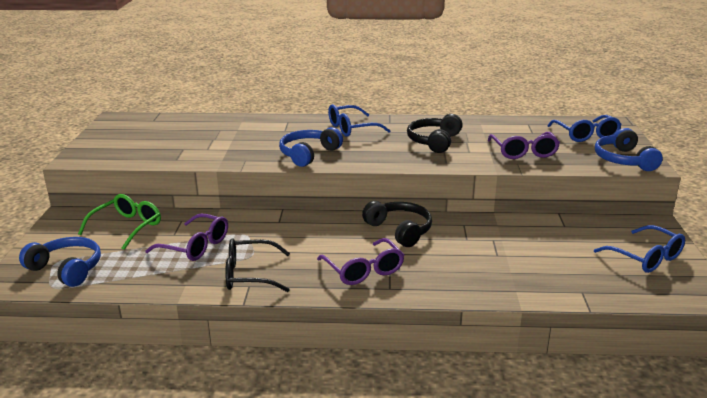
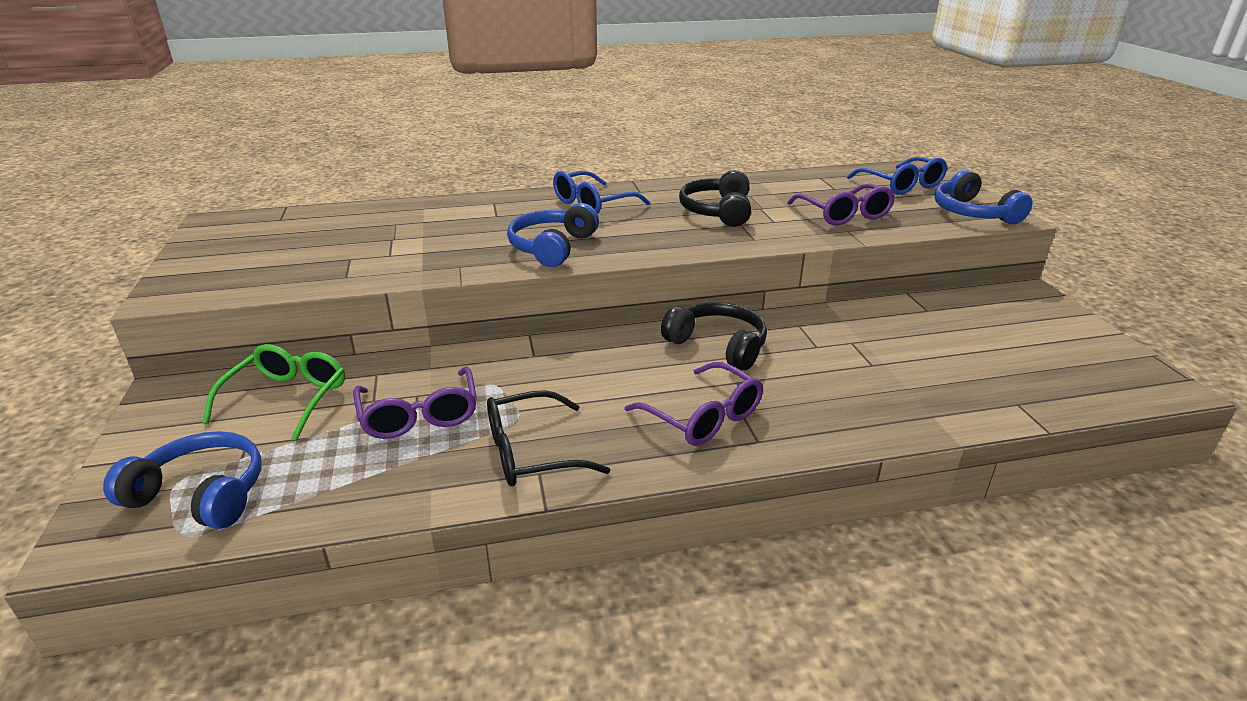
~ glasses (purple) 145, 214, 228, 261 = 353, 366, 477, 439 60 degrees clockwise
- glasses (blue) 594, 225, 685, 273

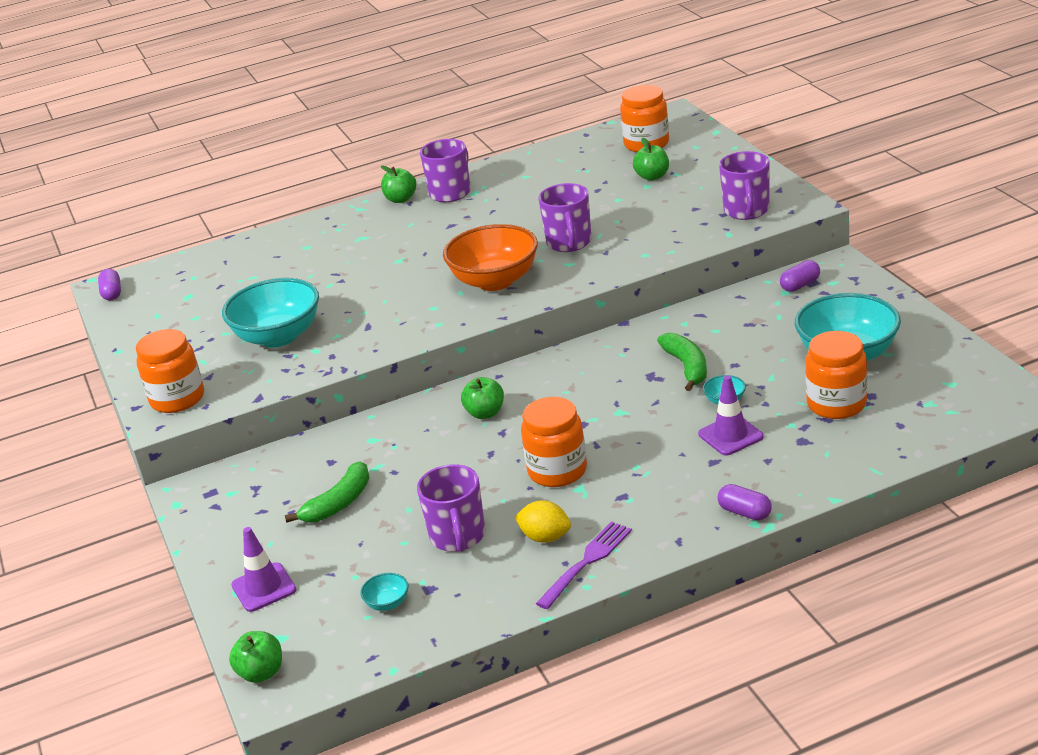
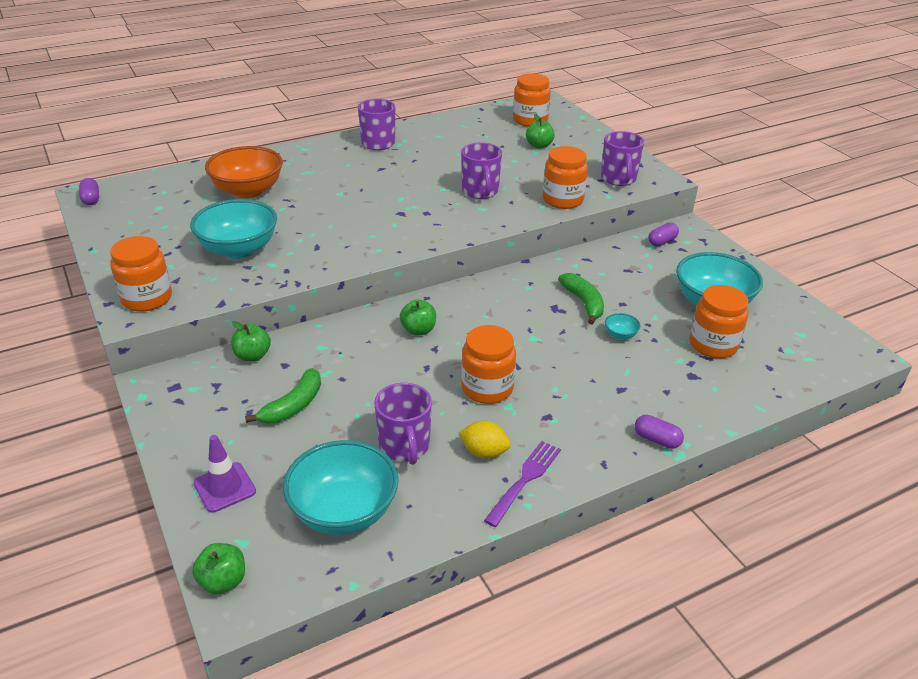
~ apple (green) 381, 165, 416, 203 to 231, 321, 271, 362
~ bowl (orange) 443, 224, 538, 291 to 205, 146, 283, 198
- traffic cone (purple) 698, 375, 764, 456
~ bowl (turquoise) 360, 573, 408, 611 = 283, 440, 399, 535 x2.47
+ jar (orange) 543, 146, 588, 209

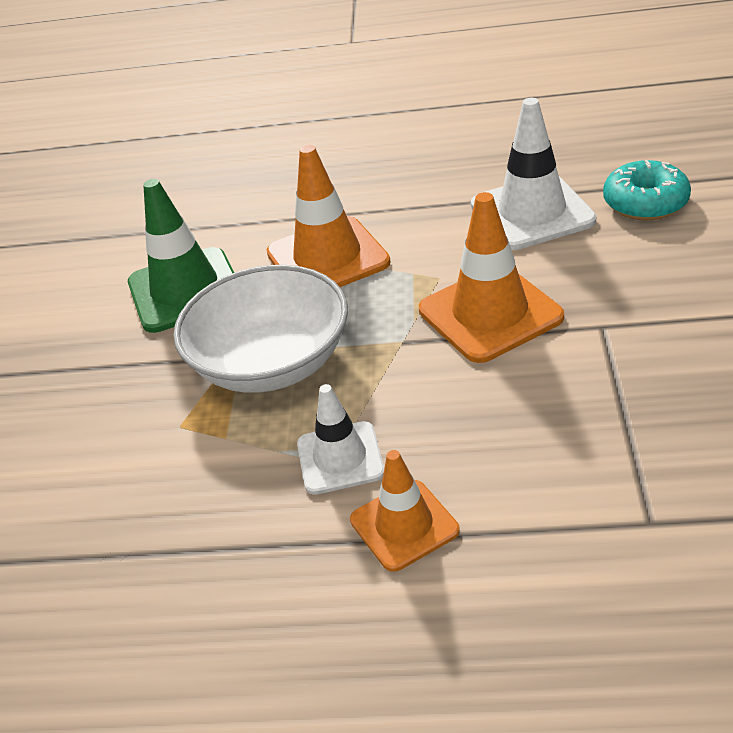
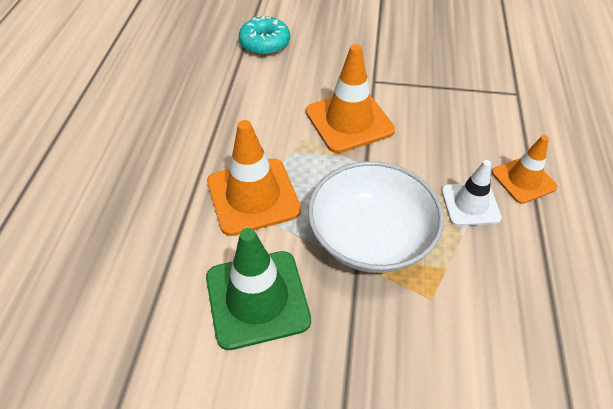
- traffic cone (white) 471, 98, 596, 250

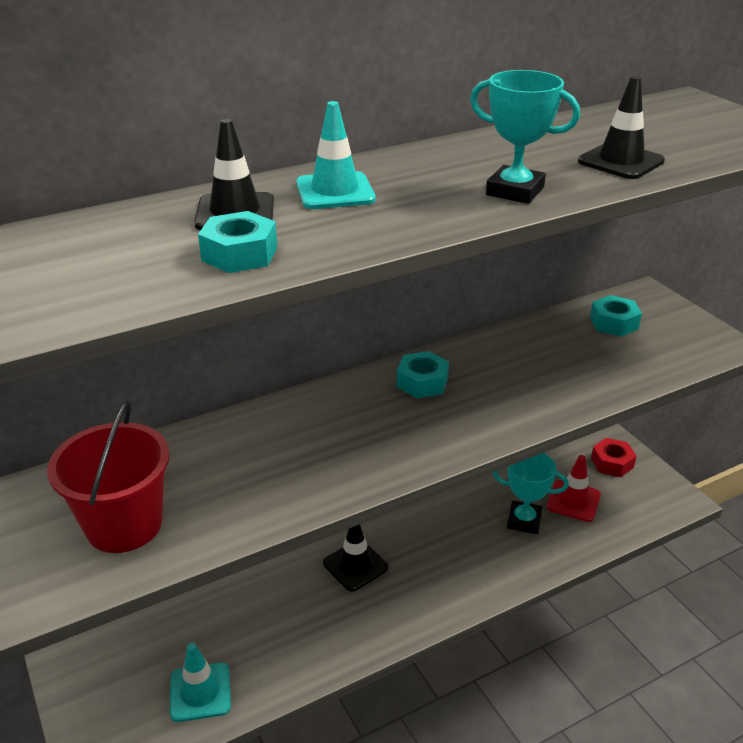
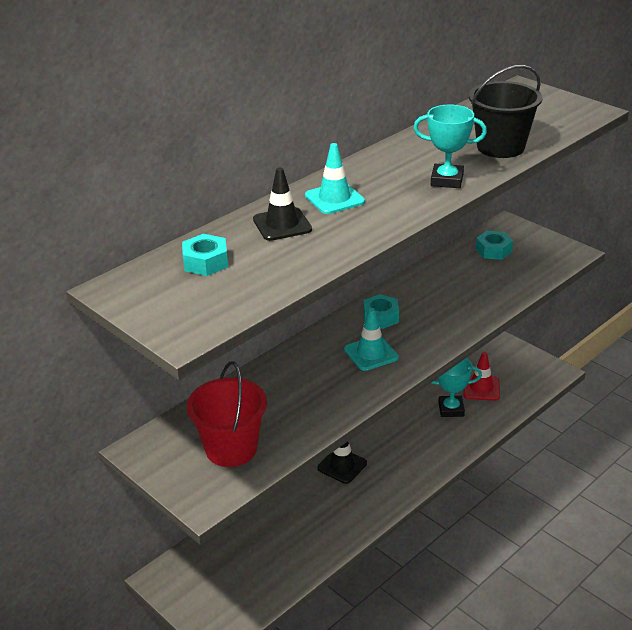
~ traffic cone (black) 578, 76, 665, 179 to bucket (black) 469, 65, 542, 158
~ nut (turquoise) 198, 211, 277, 273 to 182, 234, 228, 276
- nut (red) 591, 438, 636, 477
~ traffic cone (turquoise) 170, 643, 231, 722 to 344, 308, 399, 371

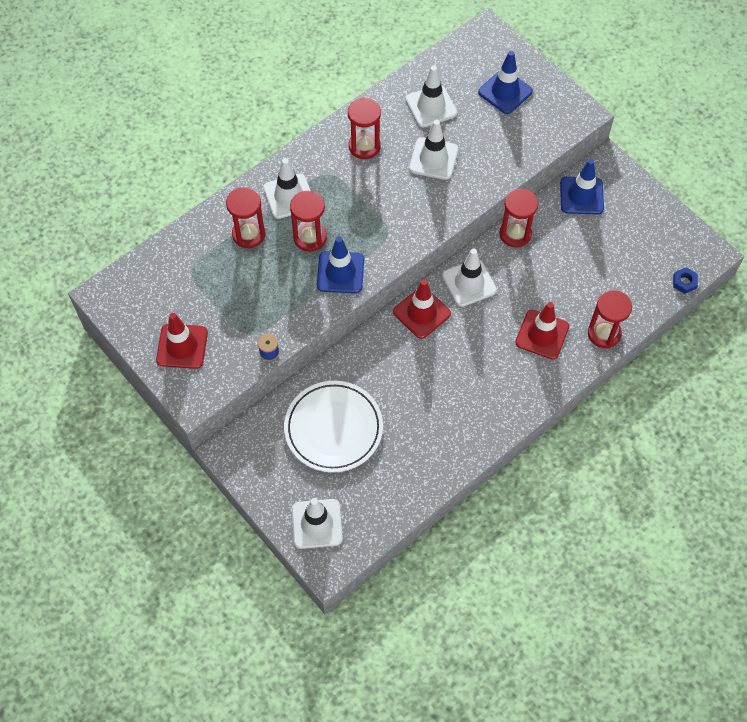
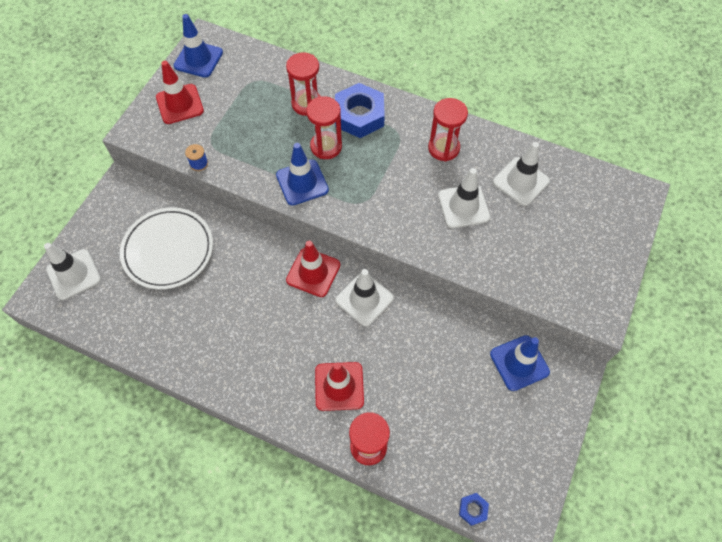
~ traffic cone (blue) 478, 51, 533, 114 to 174, 14, 223, 78
~ traffic cone (white) 263, 158, 310, 219 to nut (blue) 335, 83, 385, 138
- hourglass (red) 499, 189, 538, 248

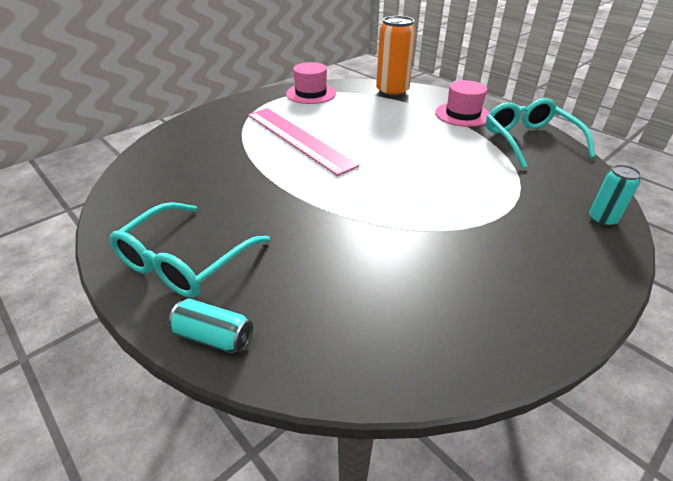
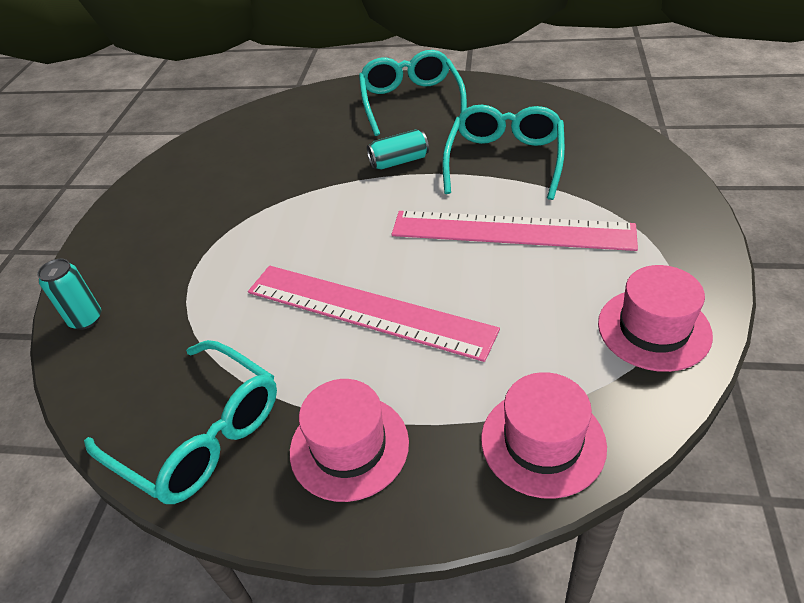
~ can (orange) 376, 16, 416, 97 to hat (pink) 481, 372, 607, 499
~ can (turquoise) 169, 299, 253, 353 to 367, 129, 429, 170
+ glasses (turquoise) 442, 105, 565, 200
+ ruler (pink) 248, 266, 500, 362

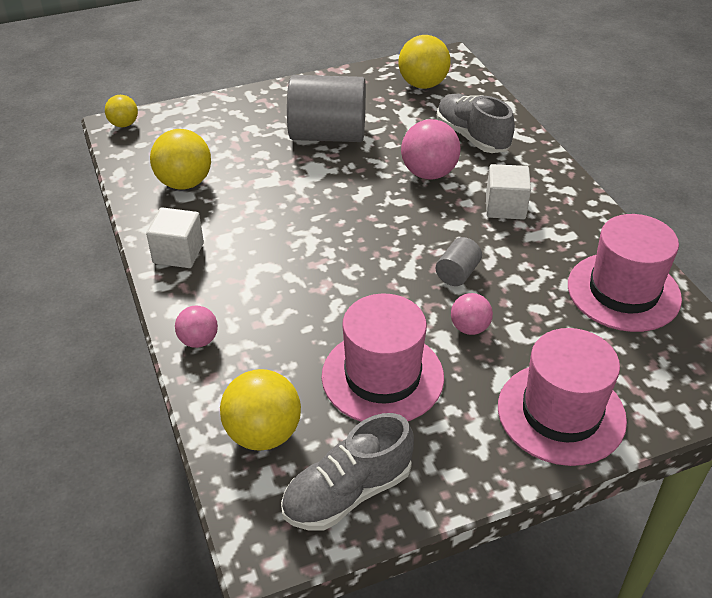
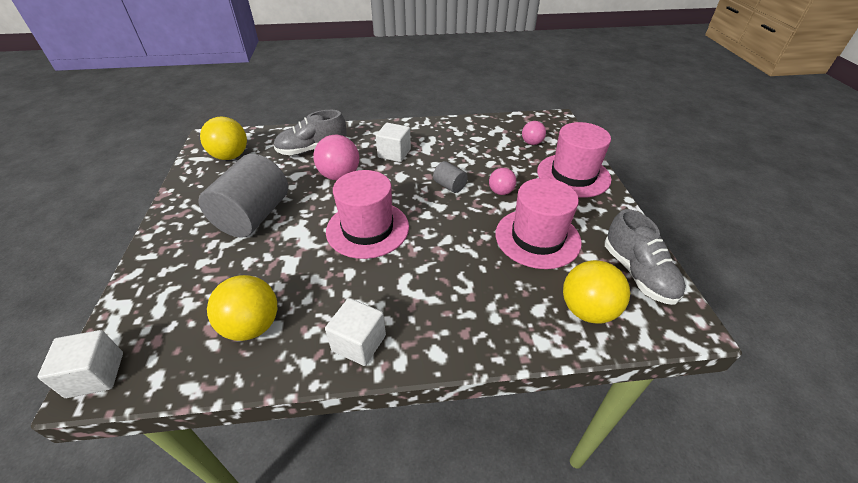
~ ball (yellow) 105, 95, 138, 127 to cube (white) 38, 330, 123, 398
~ hat (pink) 568, 214, 682, 332 to 326, 170, 409, 259
~ ball (pink) 175, 305, 218, 348 to 522, 121, 546, 145

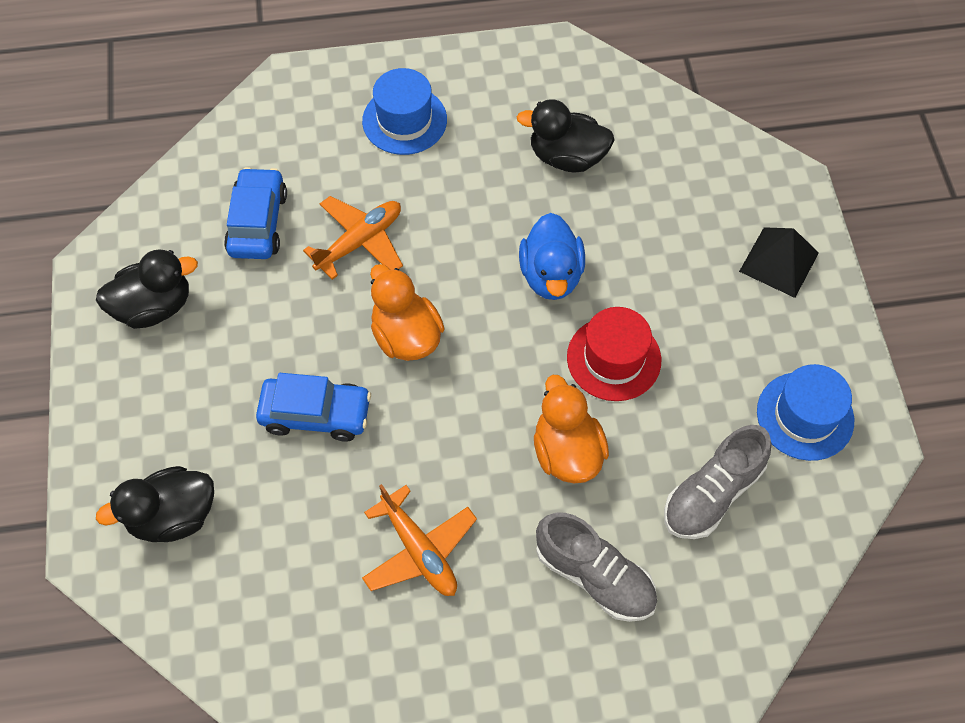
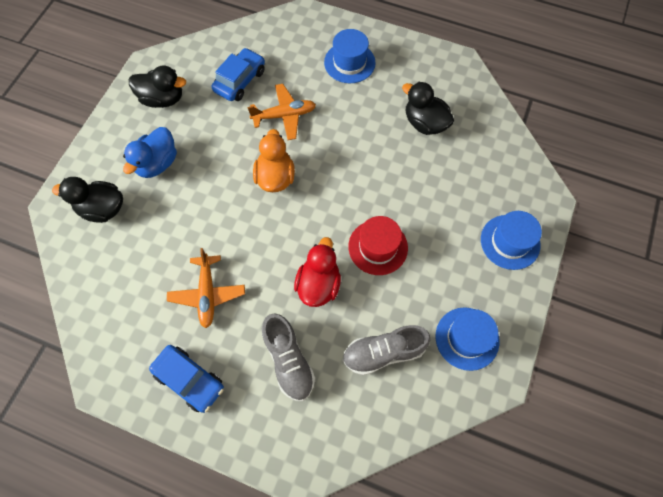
~ duck (blue) 519, 213, 585, 300 to 123, 127, 177, 178
~ pyramid (black) 739, 227, 819, 298 to hat (blue) 481, 211, 542, 270
~ car (blue) 256, 373, 371, 441 to 149, 345, 224, 413
~ duck (orange) 534, 375, 609, 484 to duck (red) 294, 237, 341, 307

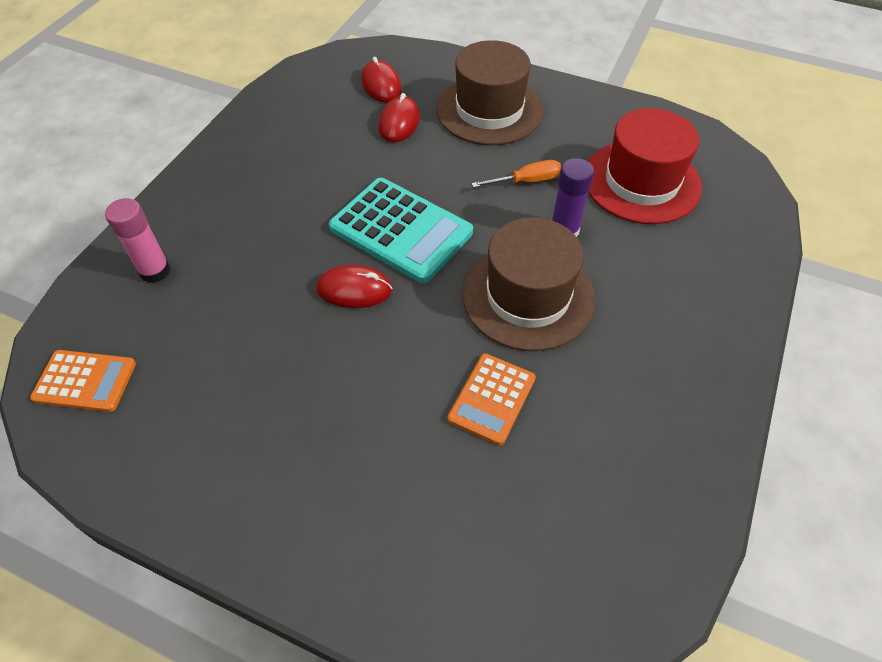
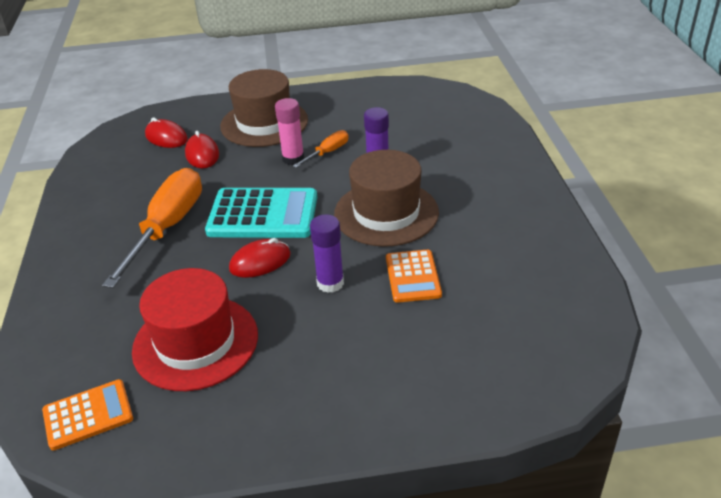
~ hat (red) 588, 108, 702, 224 to 132, 268, 258, 391
~ glue stick (pink) 105, 198, 170, 283 to 275, 98, 304, 165
+ screwdriver (orange) 102, 168, 202, 288
+ glue stick (purple) 310, 214, 344, 293

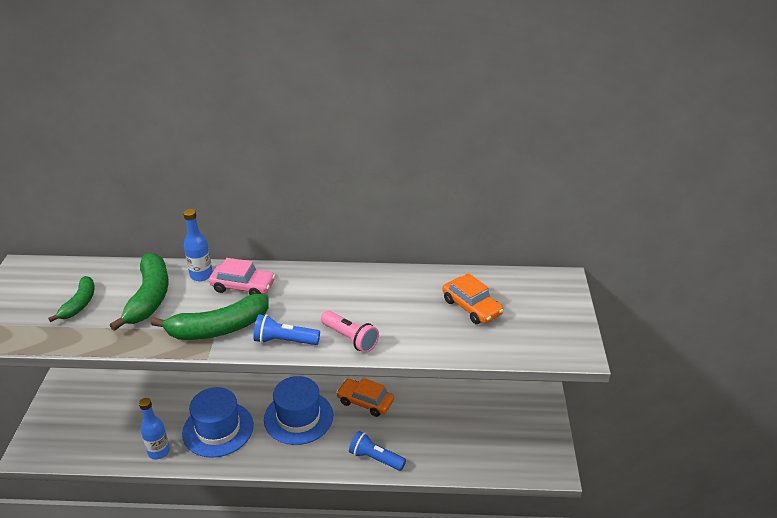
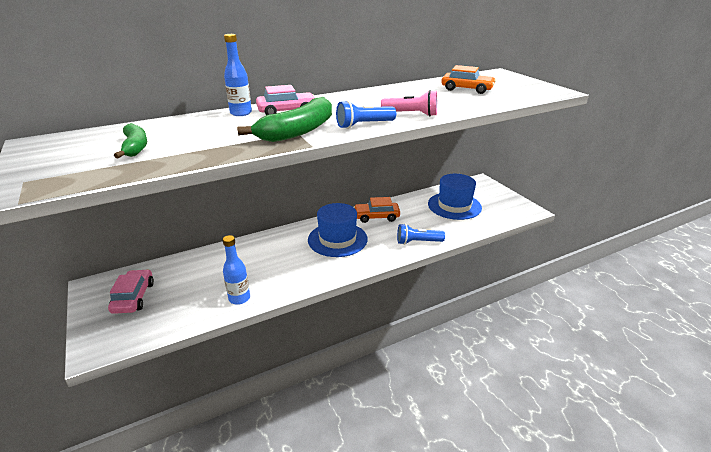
- banana (green) 109, 253, 168, 331
~ hat (blue) 182, 387, 254, 458 to 428, 174, 482, 220
+ car (pink) 108, 269, 154, 314

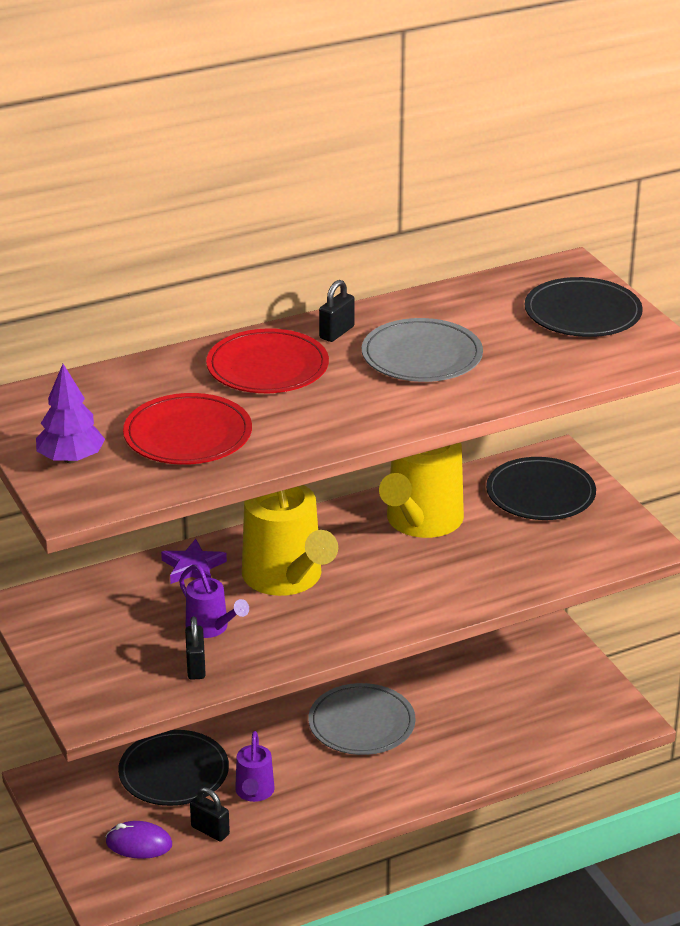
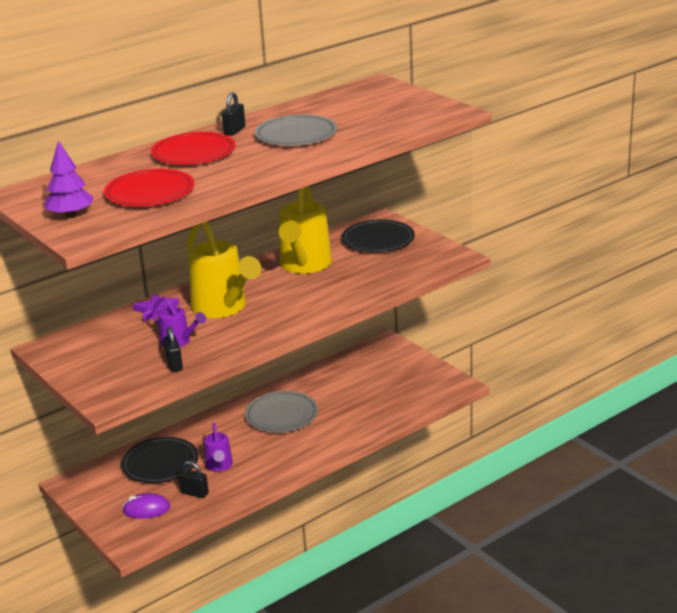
- plate (black) 525, 277, 643, 337

